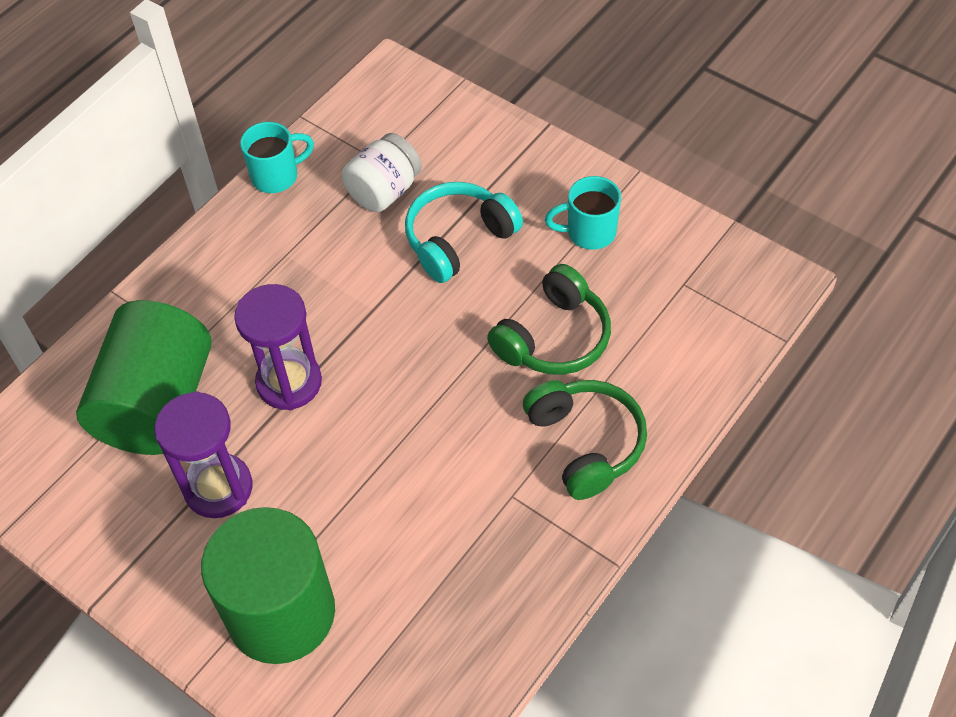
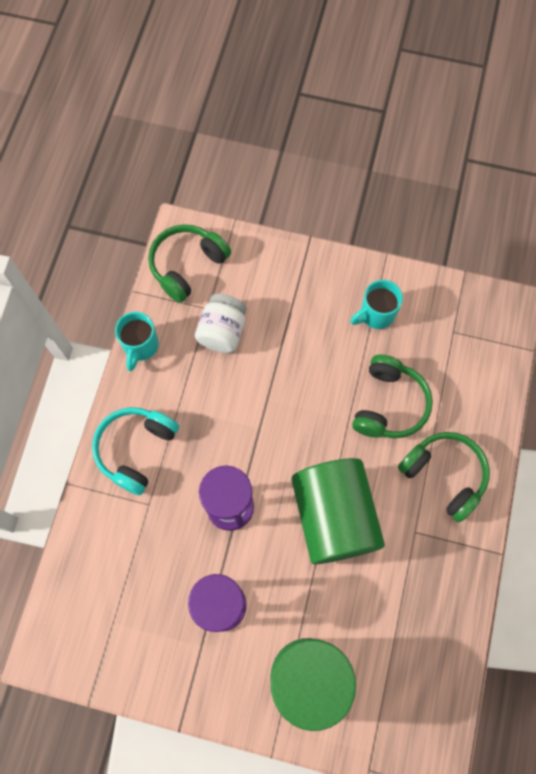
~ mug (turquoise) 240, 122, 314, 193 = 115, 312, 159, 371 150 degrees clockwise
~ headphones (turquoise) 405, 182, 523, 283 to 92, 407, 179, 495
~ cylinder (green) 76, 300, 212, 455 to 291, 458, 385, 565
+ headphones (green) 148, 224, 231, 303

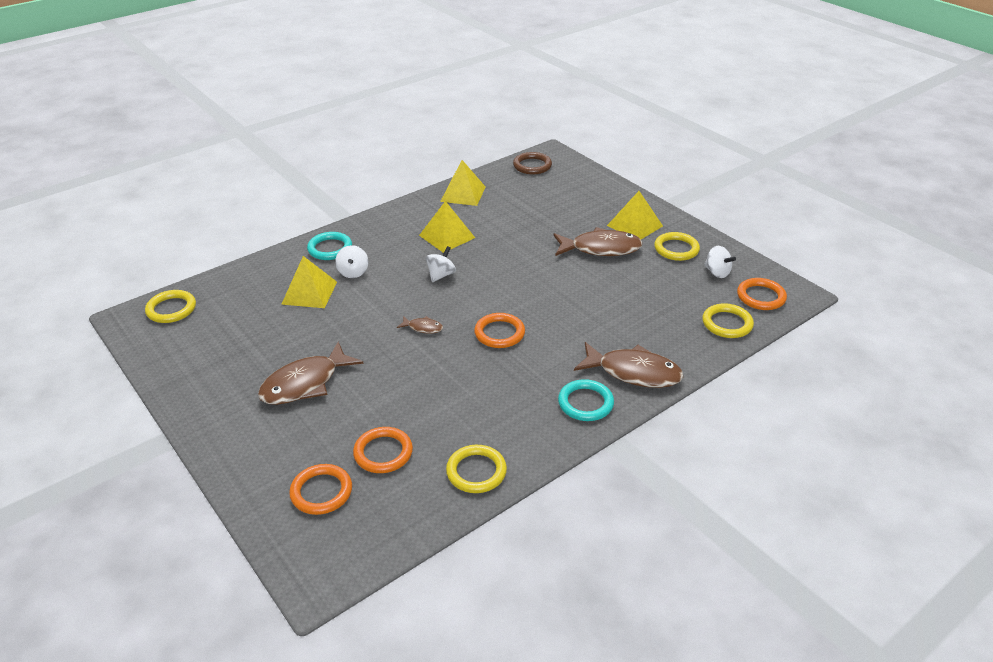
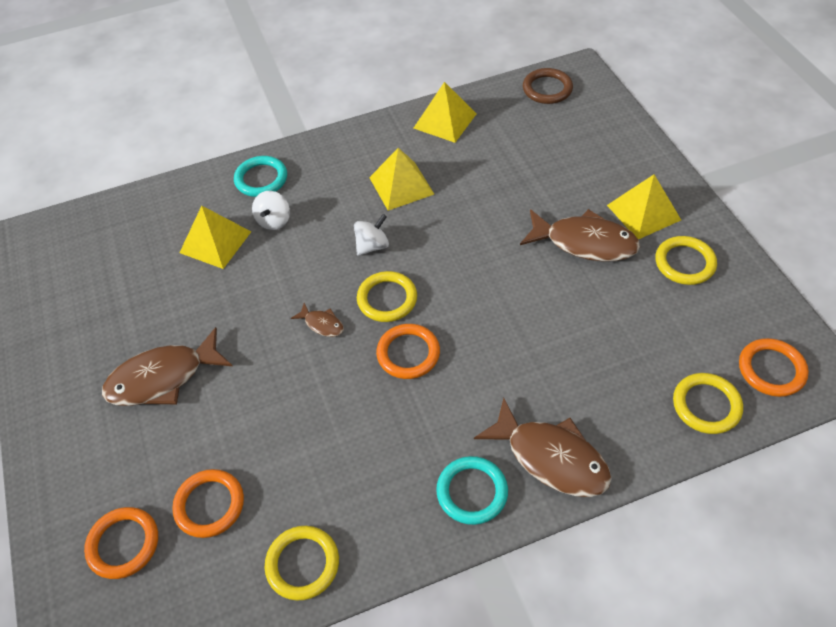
- spinning top (white) 704, 246, 736, 278
~ ring (yellow) 145, 290, 196, 323 to 357, 271, 417, 322

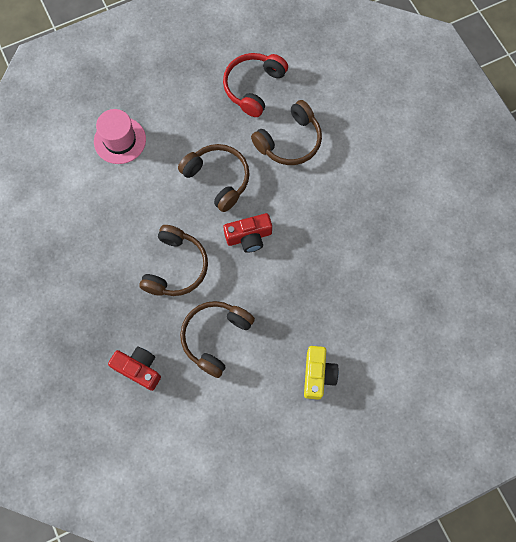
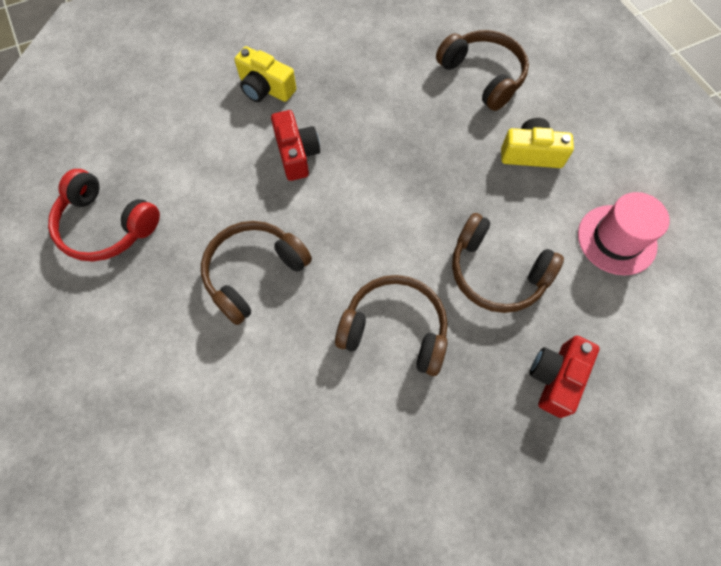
~ headphones (brown) 251, 100, 322, 165 to 436, 30, 529, 111
~ hat (pink) 94, 109, 146, 164 to 578, 192, 670, 275
~ camera (red) 223, 213, 272, 253 to 271, 110, 320, 181
+ camera (yellow) 234, 46, 296, 102

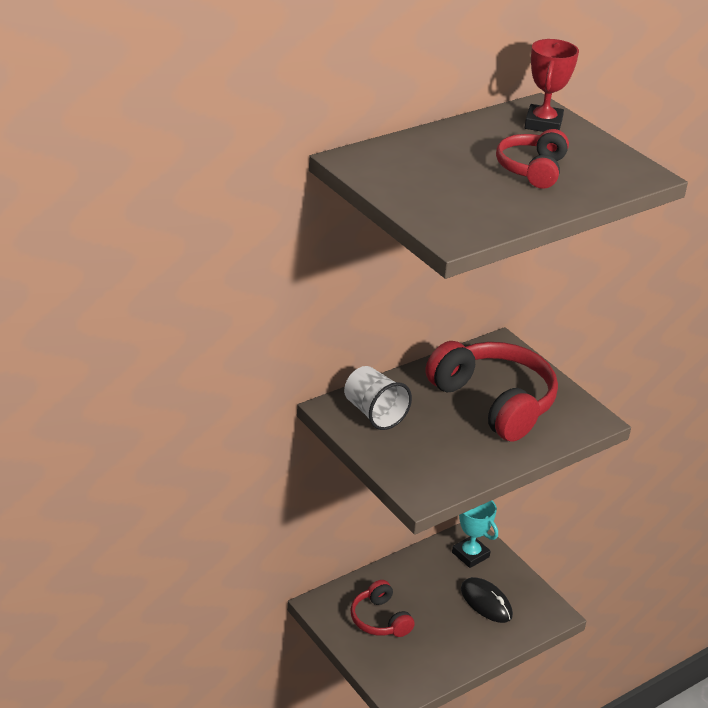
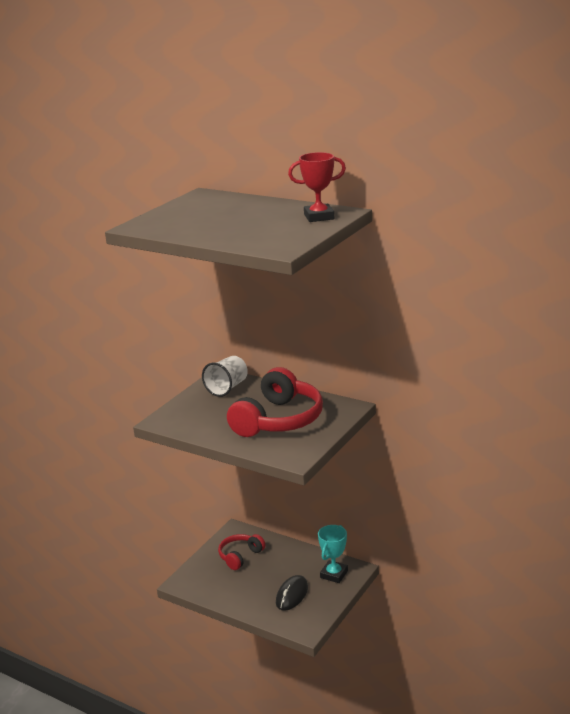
- headphones (red) 496, 129, 569, 189

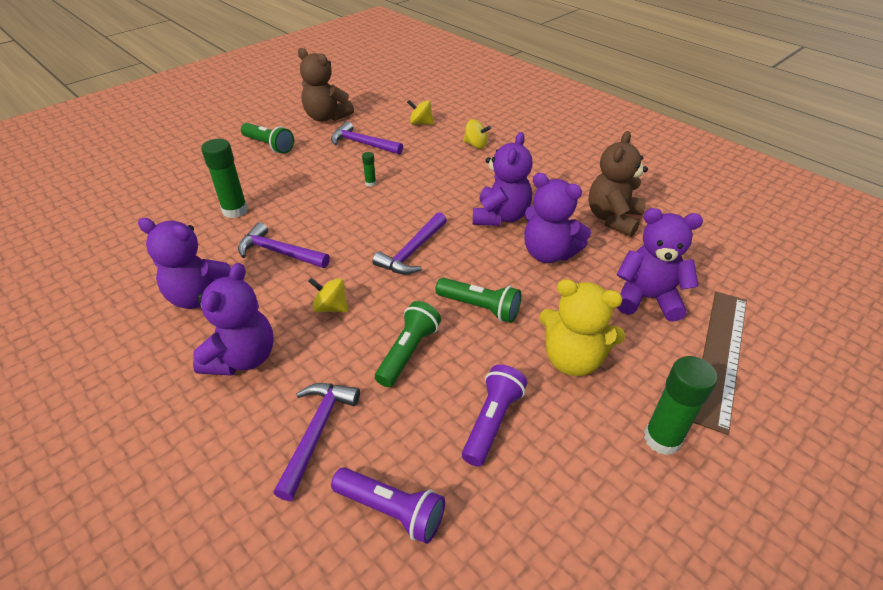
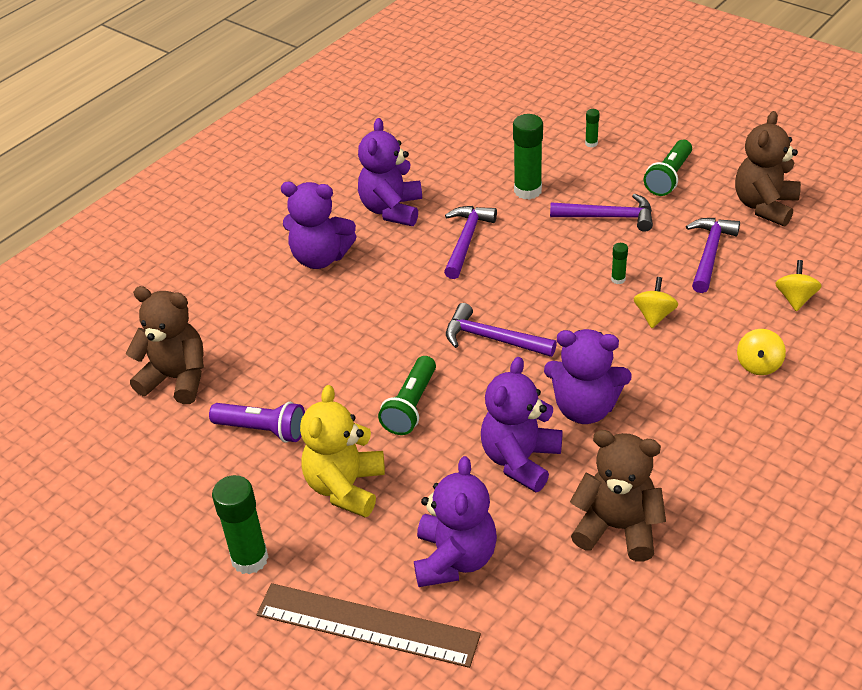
~ spinning top (yellow) 308, 277, 348, 312 to 634, 277, 678, 328
- flashlight (green) 375, 301, 441, 387
~ hammer (purple) 273, 383, 360, 501 to 550, 193, 653, 232
~ flashlight (purple) 331, 467, 445, 544 to teddy bear (brown) 126, 286, 204, 404
+ glue stick (green) 585, 109, 600, 147

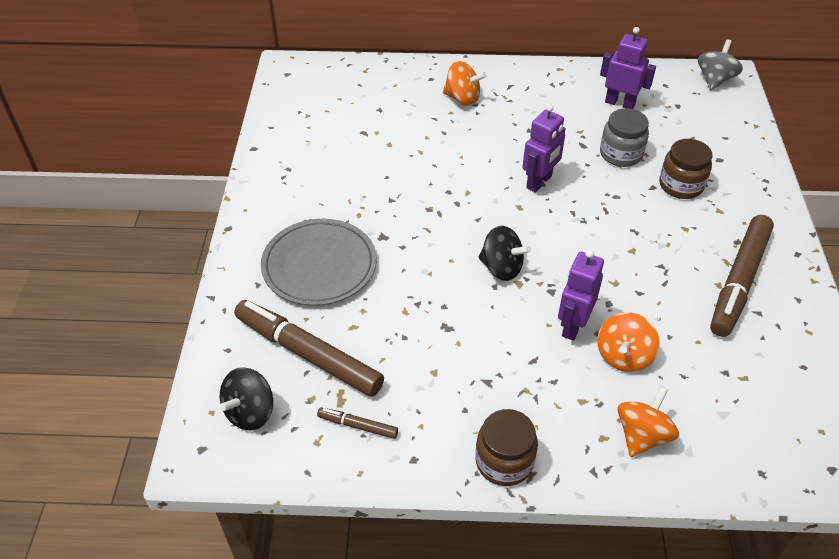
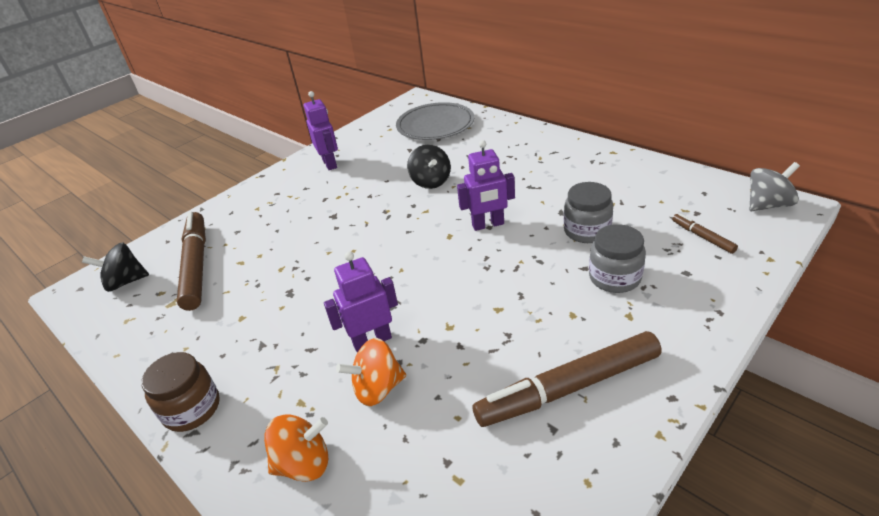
~ robot (purple) 600, 27, 656, 109 to 304, 91, 338, 170
- spinning top (orange) 443, 61, 487, 106
~ jar (brown) 659, 139, 712, 199 to jar (grey) 589, 224, 646, 293
~ plate (grey) 261, 219, 377, 306 to 396, 102, 474, 140
~ spinning top (black) 479, 226, 531, 281 to 407, 144, 451, 189
~ marker (brown) 317, 407, 398, 439 to 672, 213, 738, 254

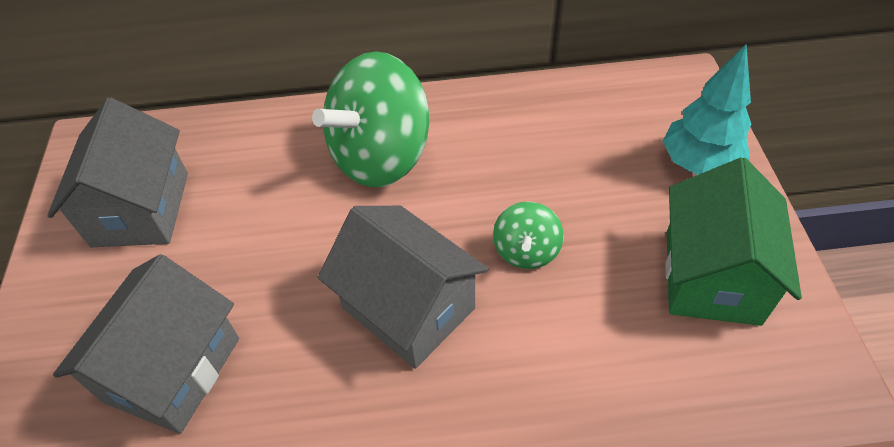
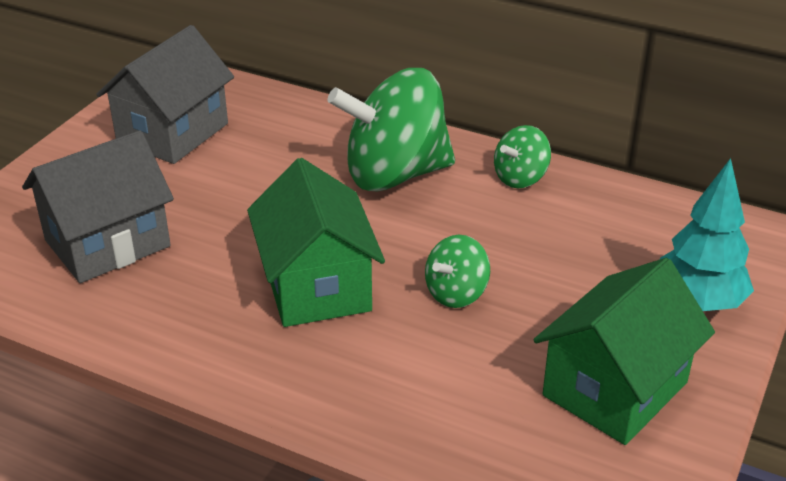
~ house (grey) 318, 206, 488, 369 to house (green) 247, 158, 385, 327
+ spinning top (green) 494, 125, 551, 188

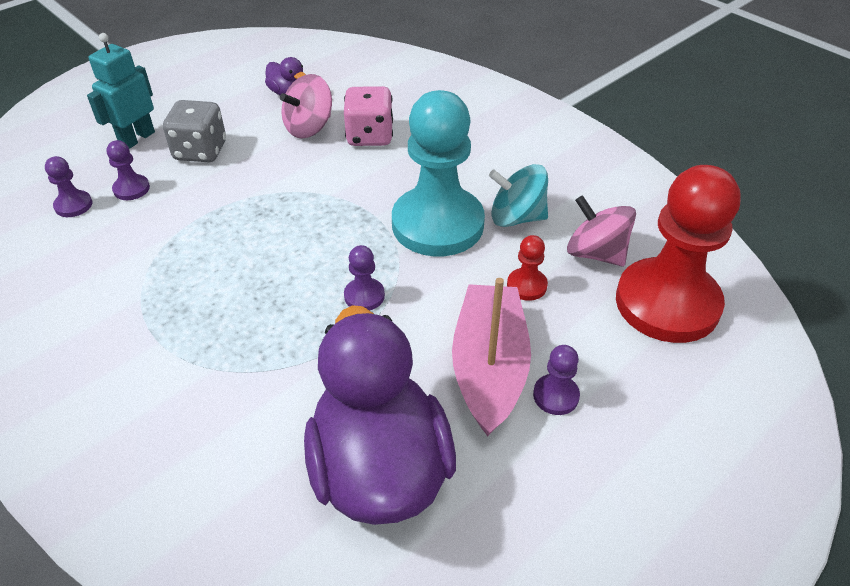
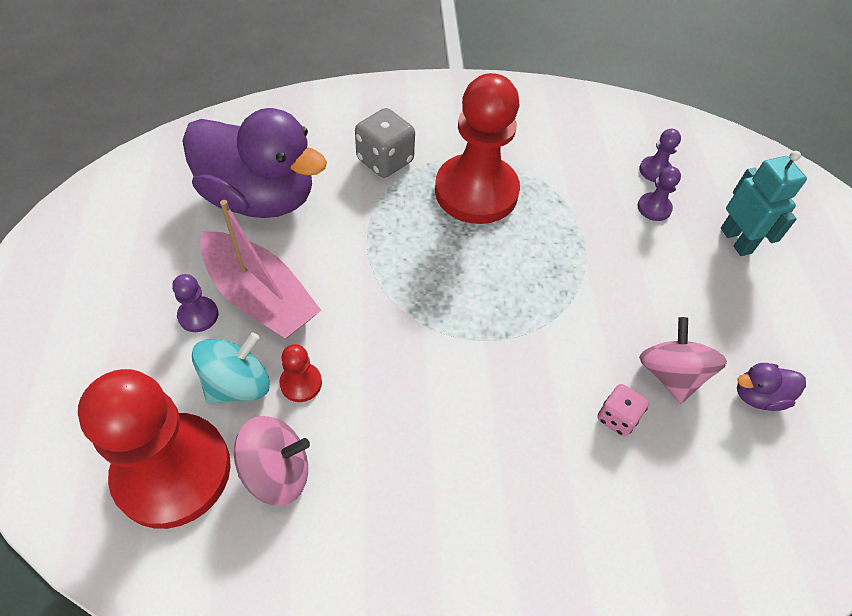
~ dice (pink) 344, 86, 393, 146 = 597, 384, 649, 436 x0.61
- pawn (turquoise) 392, 90, 485, 256
~ dice (grey) 163, 100, 226, 162 to 355, 108, 415, 178
~ spinning top (turquoise) 489, 164, 548, 227 to 192, 332, 270, 404
- pawn (purple) 344, 245, 385, 311
+ pawn (red) 435, 73, 520, 224

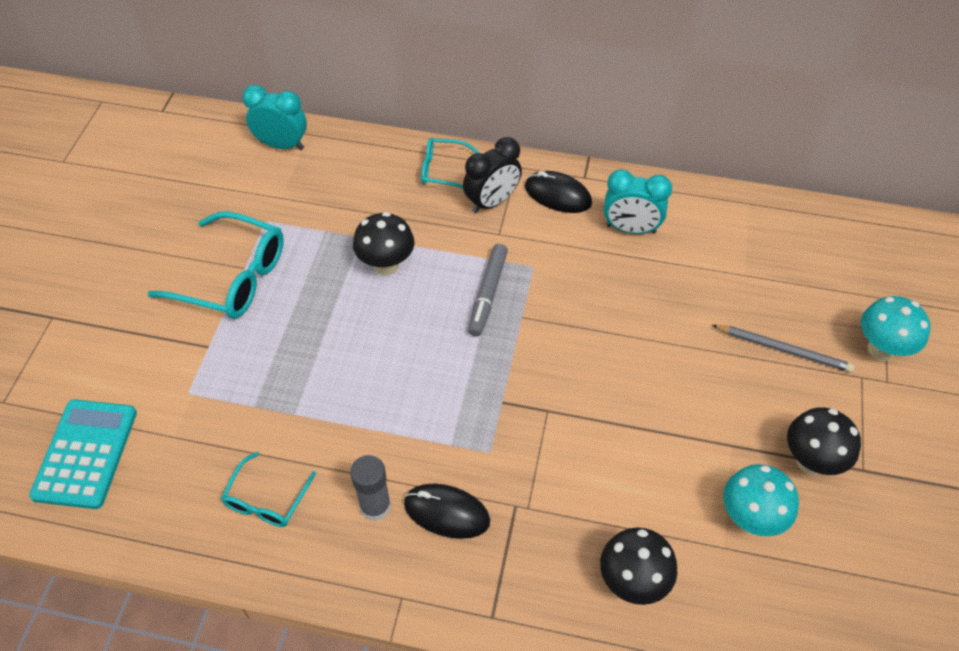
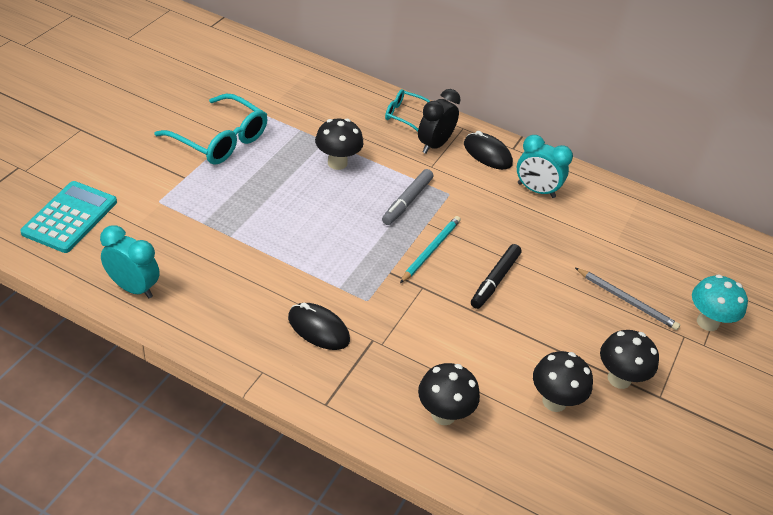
~ clock (turquoise) 242, 85, 307, 150 to 100, 225, 160, 298
~ clock (black) 463, 137, 522, 213 = 418, 89, 460, 154 150 degrees clockwise
- glasses (turquoise) 221, 452, 316, 527
- glue stick (grey) 350, 455, 391, 521
~ mushroom (turquoise) 723, 464, 799, 537 to mushroom (black) 533, 351, 593, 412
+ pencil (turquoise) 400, 216, 461, 283
+ marker (black) 471, 244, 521, 309

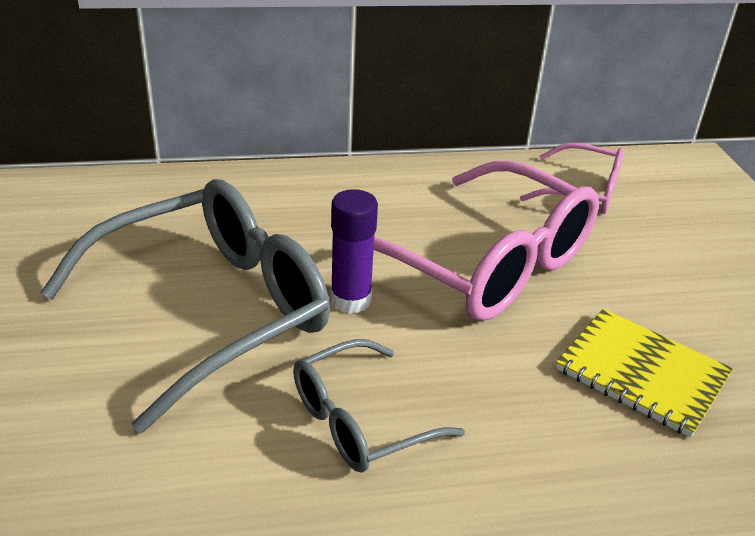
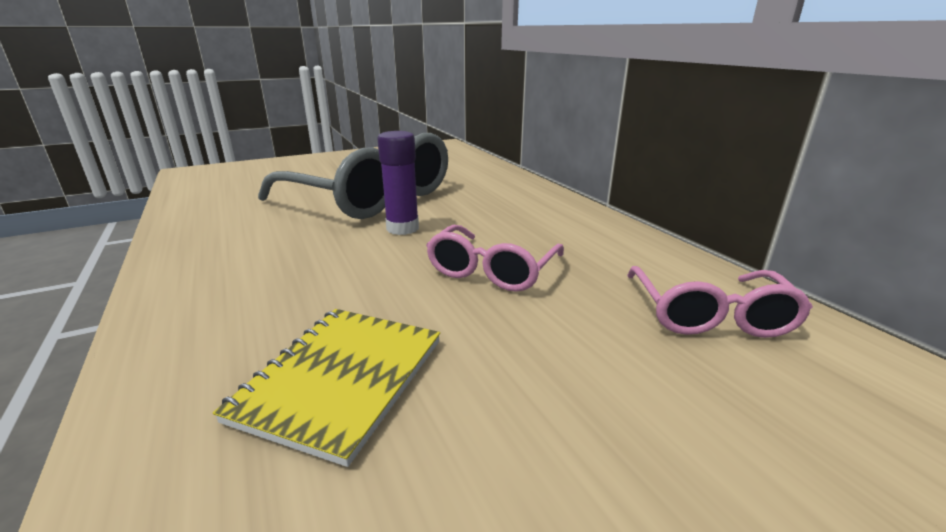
~ glasses (pink) 374, 160, 599, 321 = 426, 224, 564, 292 x0.53
- glasses (grey) 293, 339, 465, 473

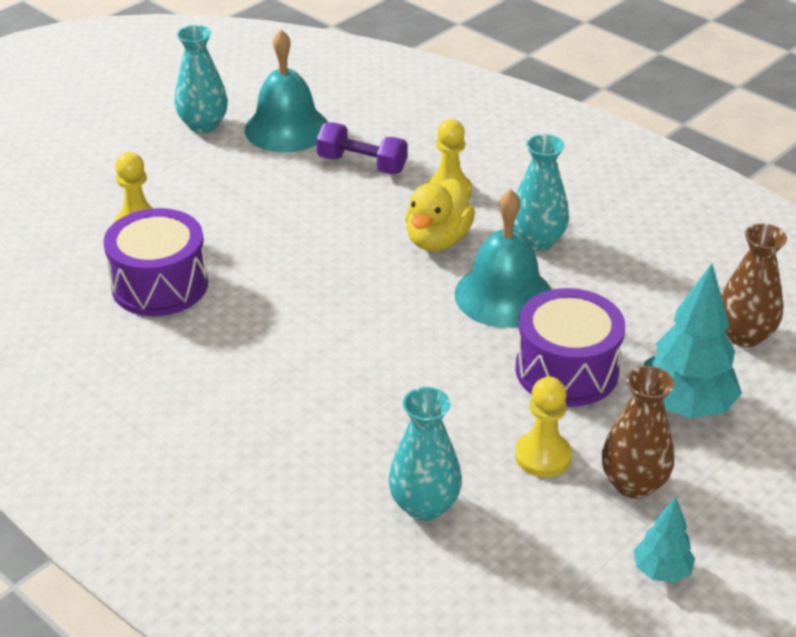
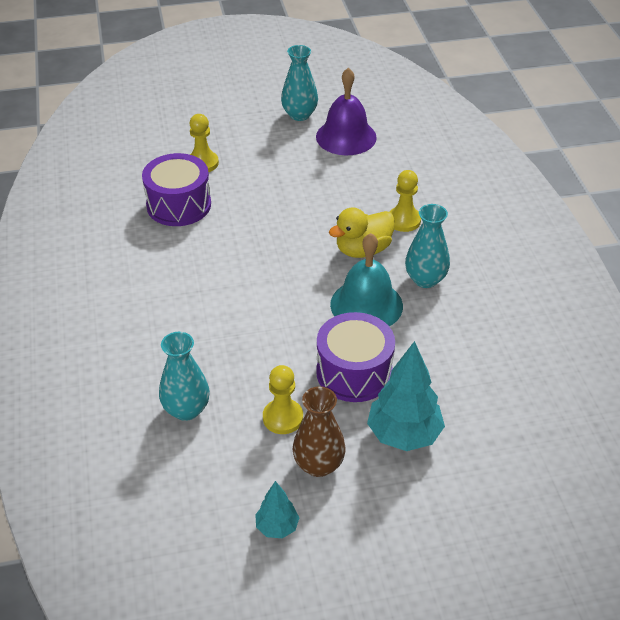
~ bell (turquoise) 245, 30, 327, 152 to bell (purple) 316, 67, 377, 156
- dumbbell (purple) 316, 122, 407, 174
- vase (brown) 721, 224, 787, 347

